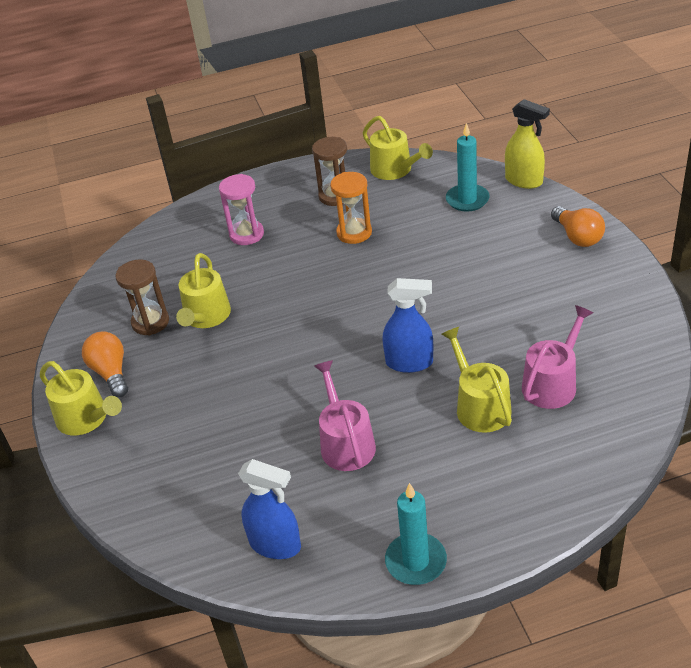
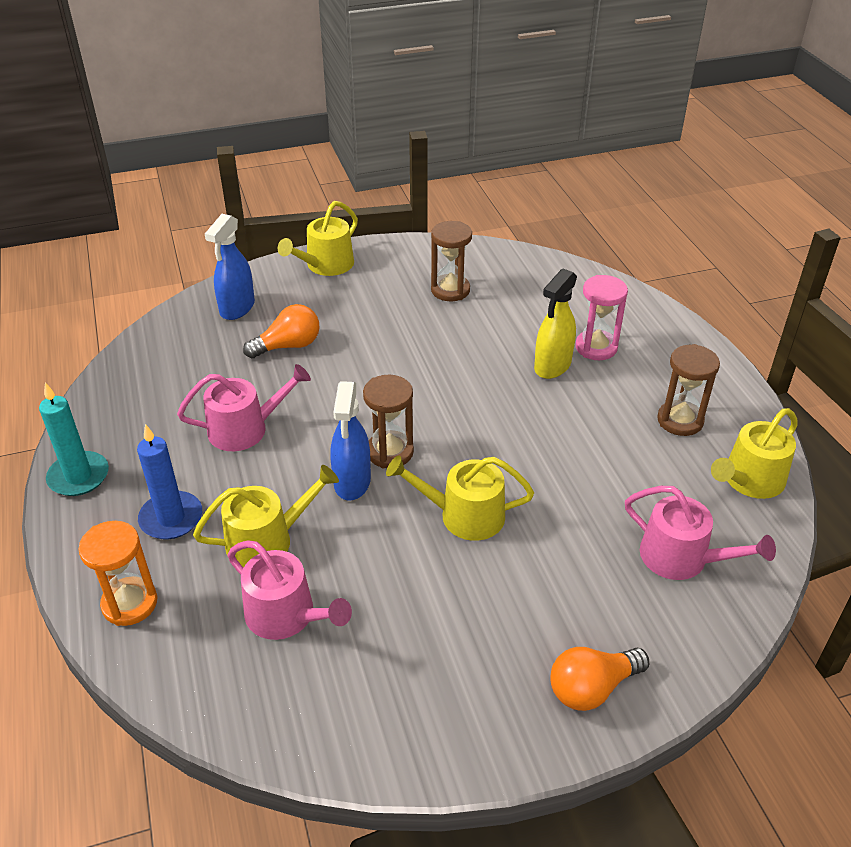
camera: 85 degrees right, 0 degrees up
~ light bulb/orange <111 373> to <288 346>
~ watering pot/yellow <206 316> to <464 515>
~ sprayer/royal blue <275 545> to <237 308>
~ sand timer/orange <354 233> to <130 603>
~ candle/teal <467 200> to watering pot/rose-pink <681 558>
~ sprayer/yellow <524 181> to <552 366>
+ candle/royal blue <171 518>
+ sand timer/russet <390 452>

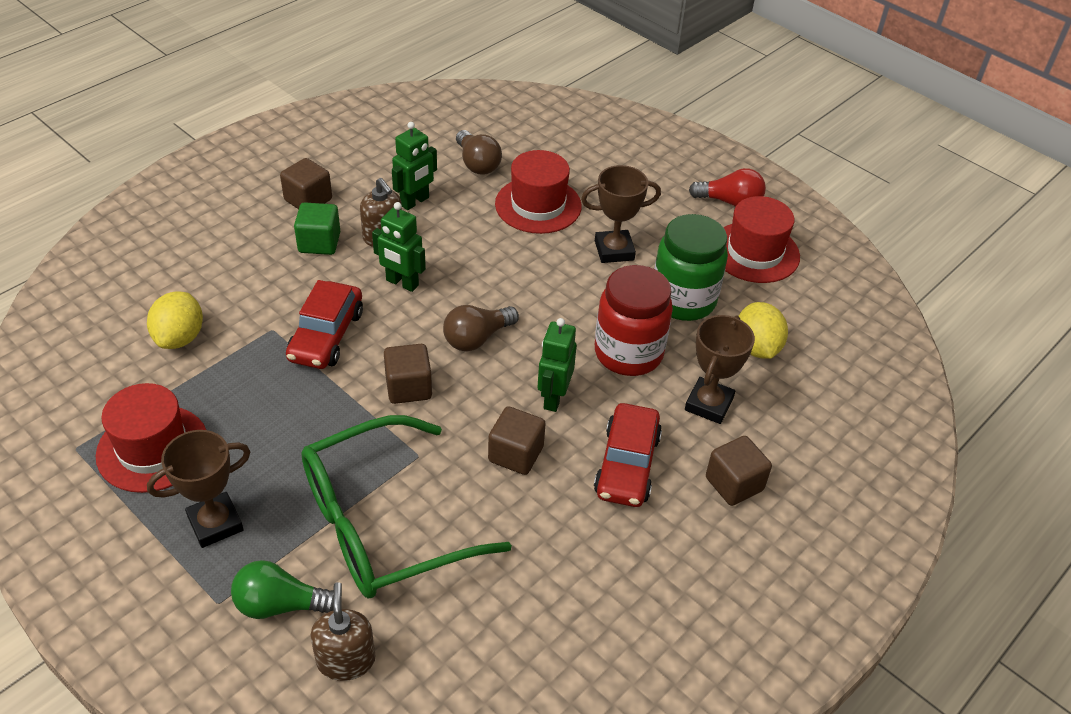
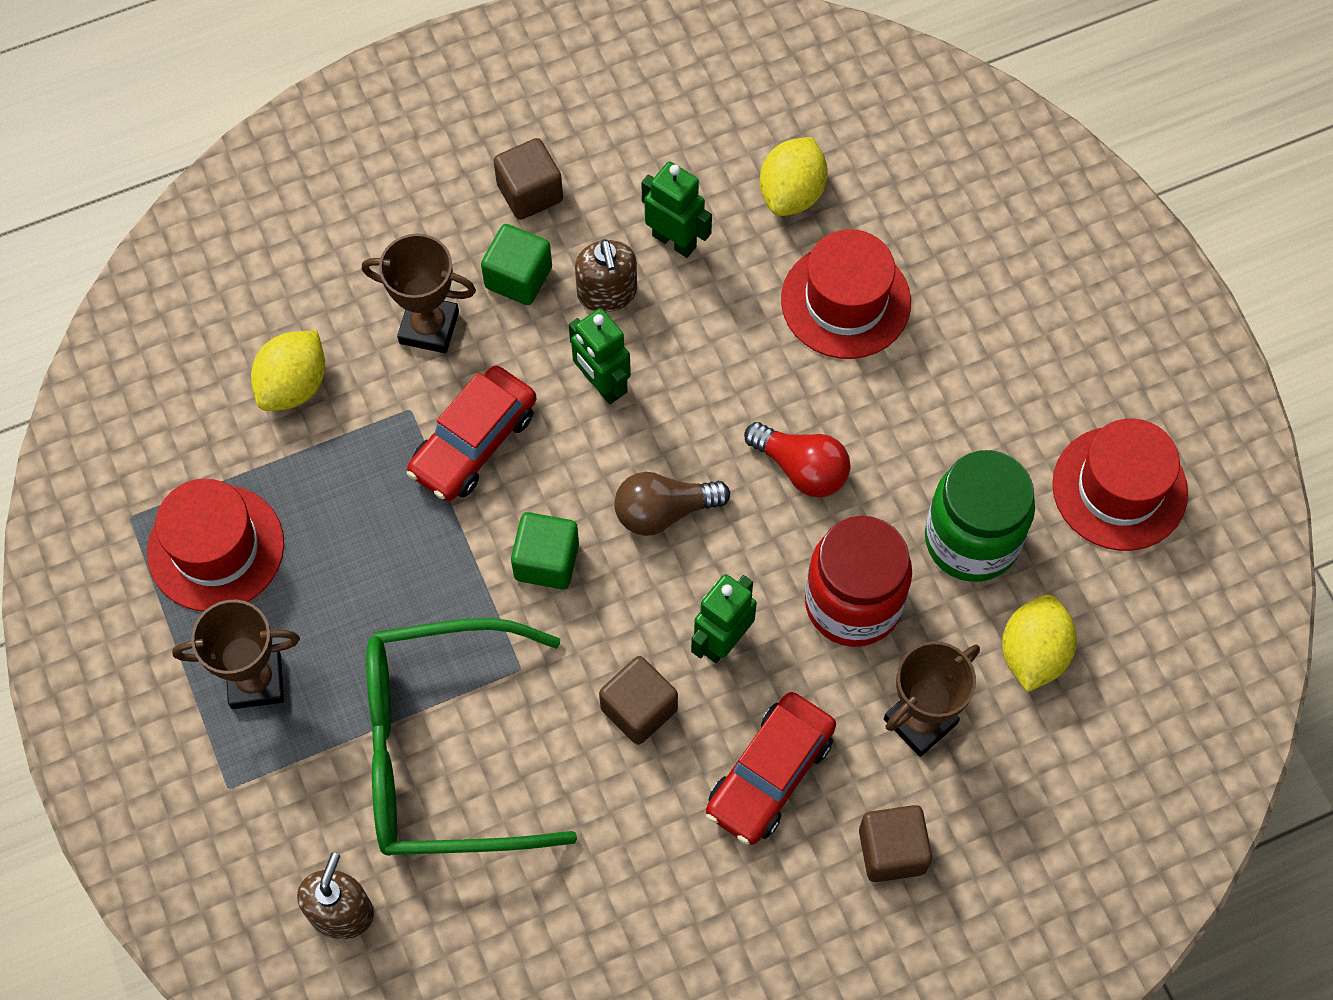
camera: 25 degrees right, 20 degrees up
- light bulb/emerald <280 605>
~ block/russet <408 387> to block/emerald <546 561>
~ robot/emerald <415 202> = <674 241> 120 degrees counterclockwise
~ light bulb/russet <477 164> to toy lemon/yellow <792 193>
~ award cup/russet <614 250> to <429 327>
~ light bulb/crimson <730 202> to <801 469>

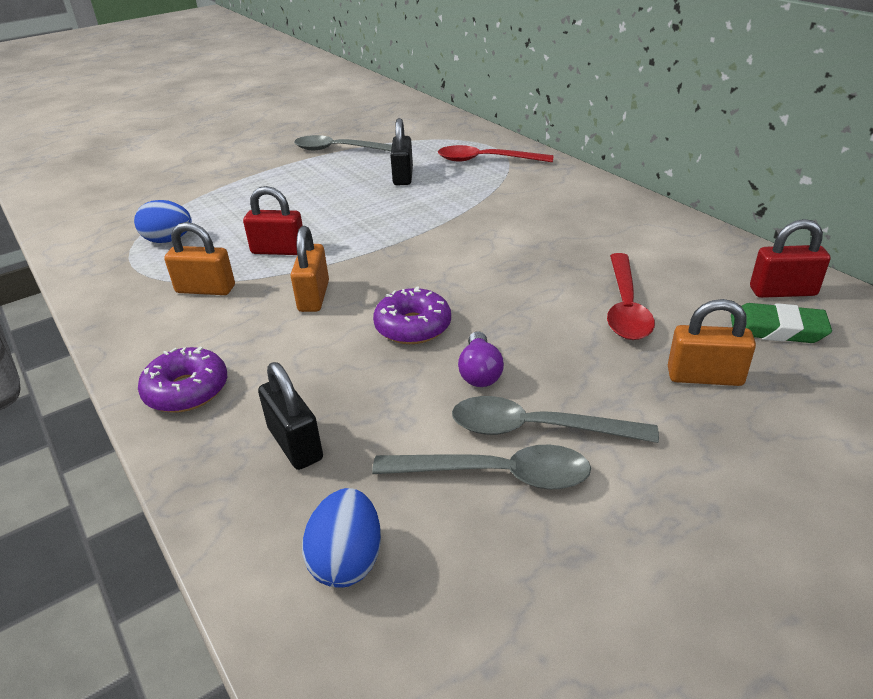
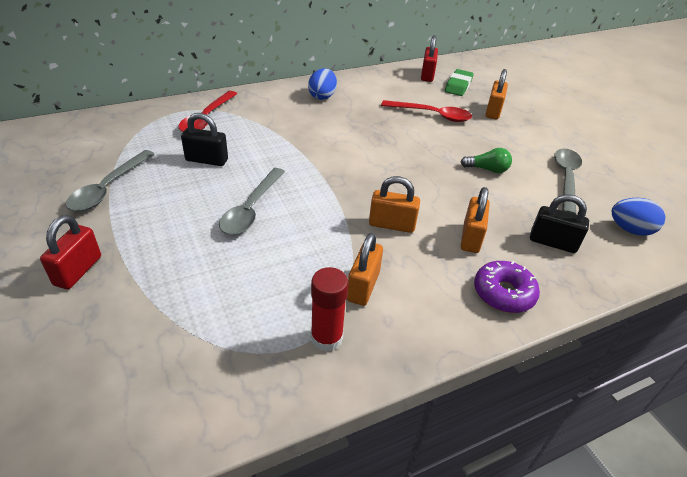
camera: 85 degrees left, 5 degrees up
~ egg/royal blue <168 240> to <322 96>
~ small lock/crimson <278 250> to <78 270>
~ small lock/ebony <295 444> = <552 242> 45 degrees clockwise
- donut/royal purple <413 326>
~ teaspoon/ash-grey <537 429> to <251 209>
~ light bulb/royal purple <480 372> to light bulb/emerald <487 169>
+ stick of glue/crimson <326 338>
+ small lock/orange <471 238>

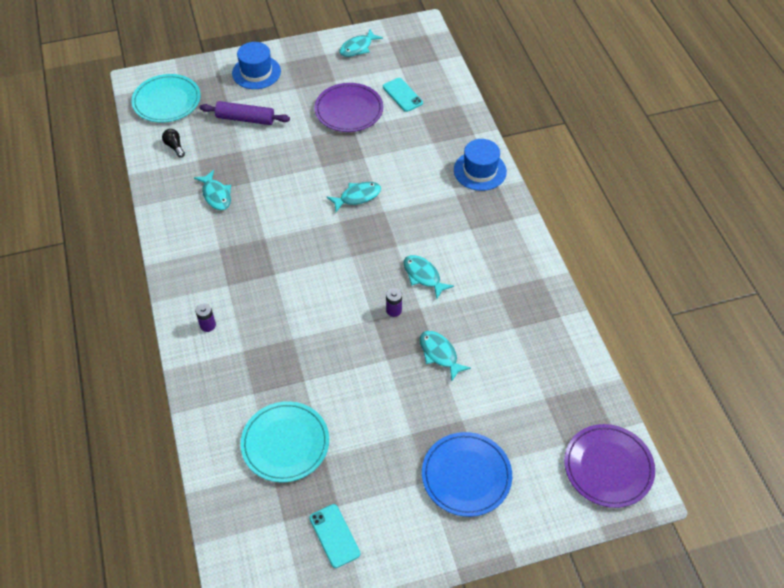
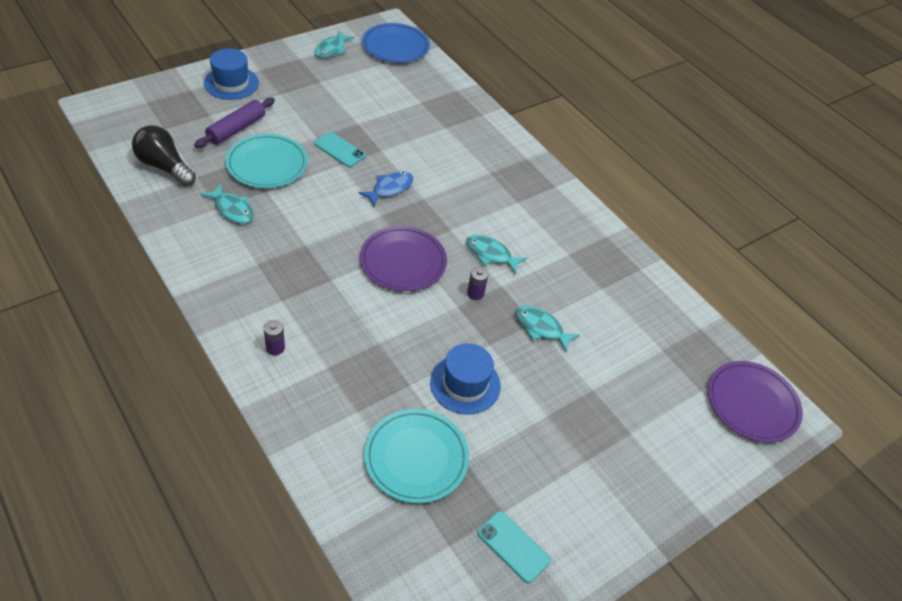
camera: 25 degrees left, 5 degrees down
~ plate/teal <167 101> to <267 164>
~ light bulb/ebony <174 146> = <164 167> x1.98
~ rolling pin/royal purple <245 119> = <236 129> 45 degrees counterclockwise
~ plate/royal purple <349 110> to <403 261>
~ toy fish/teal <357 197> to toy fish/royal blue <390 188>
~ mobile phone/teal <402 95> to <339 150>
~ plate/royal blue <466 475> to <395 46>
~ hat/royal blue <480 171> to <465 384>

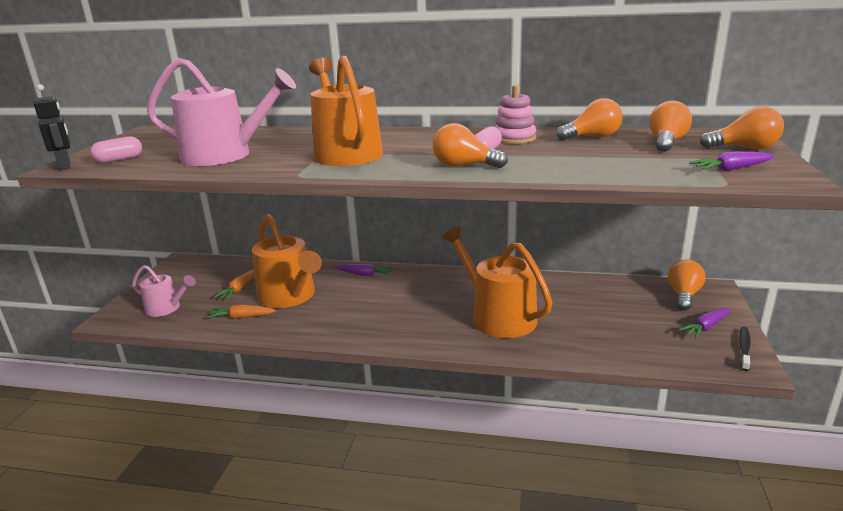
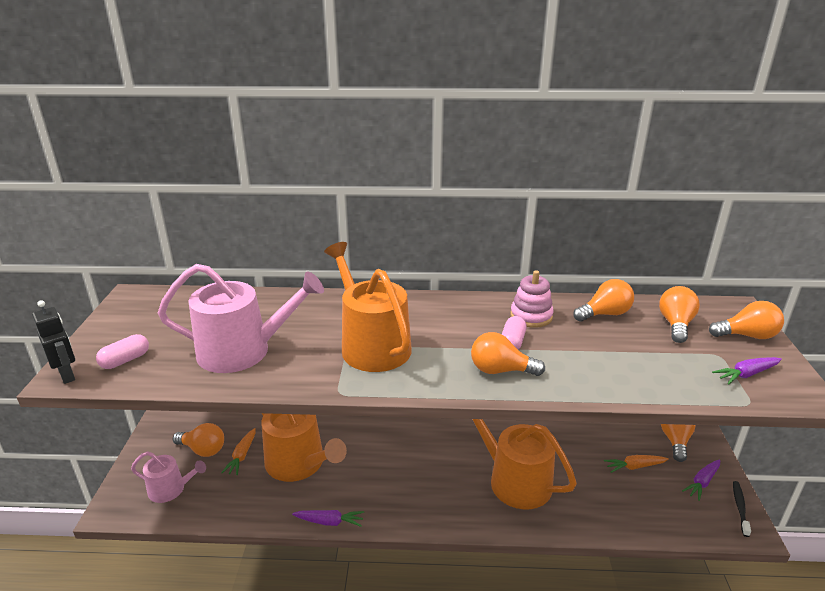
camera: 10 degrees left, 5 degrees up
~ carrot/orange <241 317> to <634 467>
~ carrot/royal purple <365 274> to <329 522>
+ light bulb/orange <203 449>

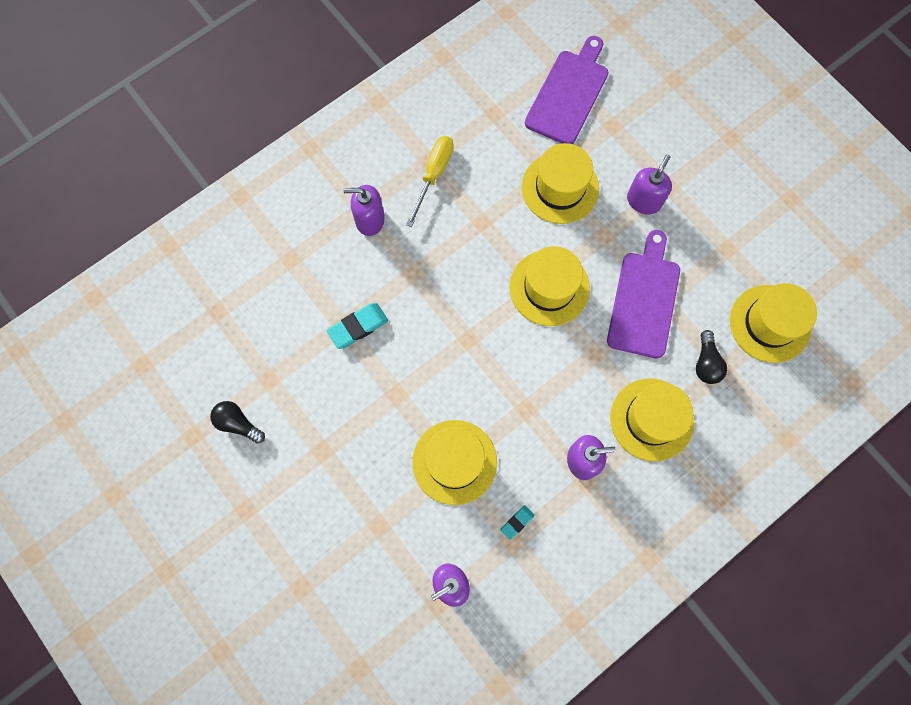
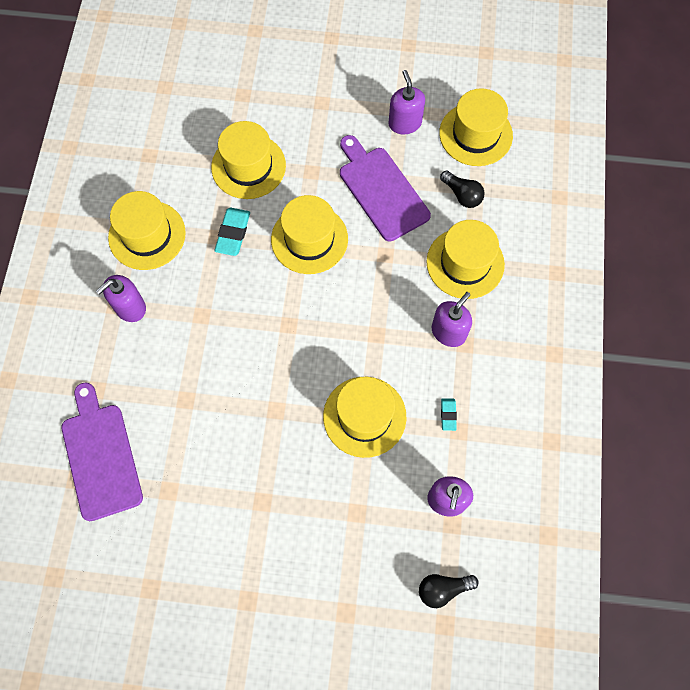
camera: 45 degrees left, 5 degrees down
~ light bulb/ebony <238 423> to <443 589>
~ pencil eraser/teal <358 327> to <233 233>
~ flat screwdriver/yellow <433 175> to hat/yellow <147 235>
~ bread board/royal purple <568 94> to <101 456>
~ soap dispenser/royal purple <644 201> to <405 123>

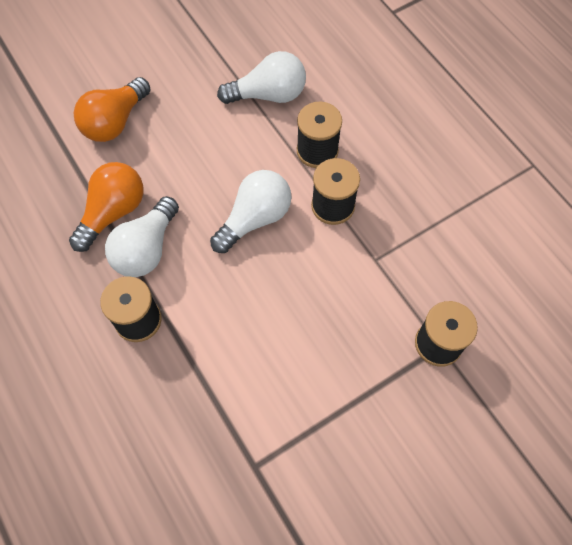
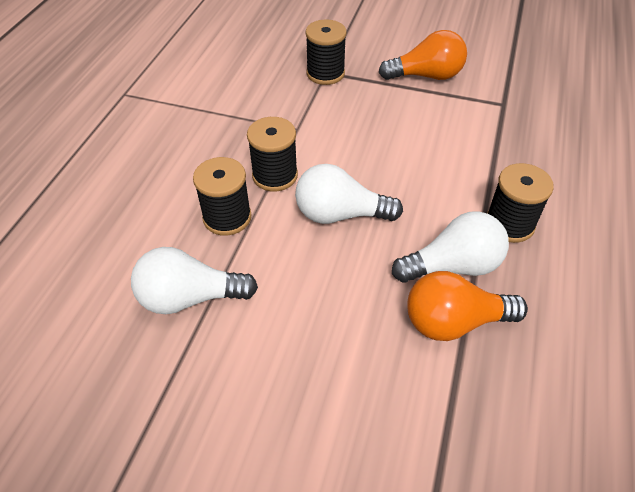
camera: 130 degrees left, 15 degrees down
~ light bulb/orange <115 122> to <426 76>
~ light bulb/white <268 95> = <190 297> 45 degrees counterclockwise

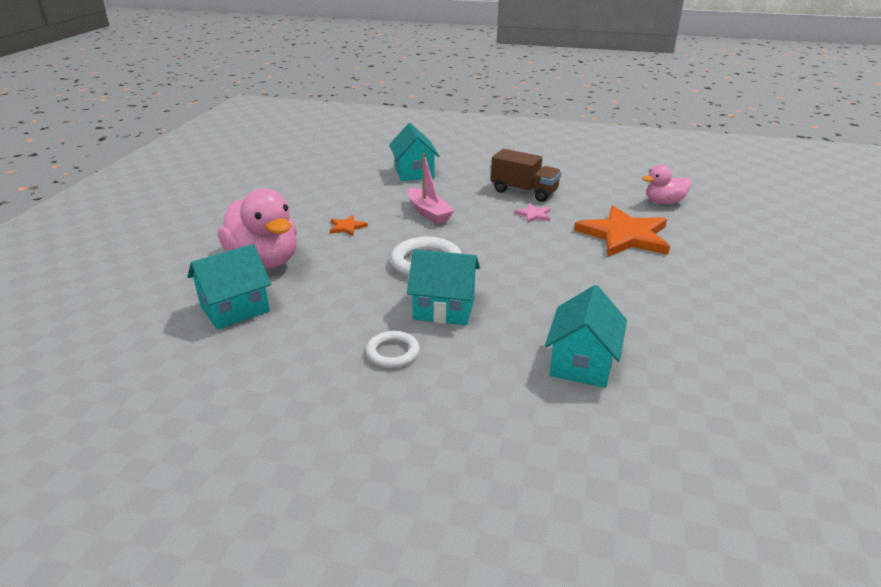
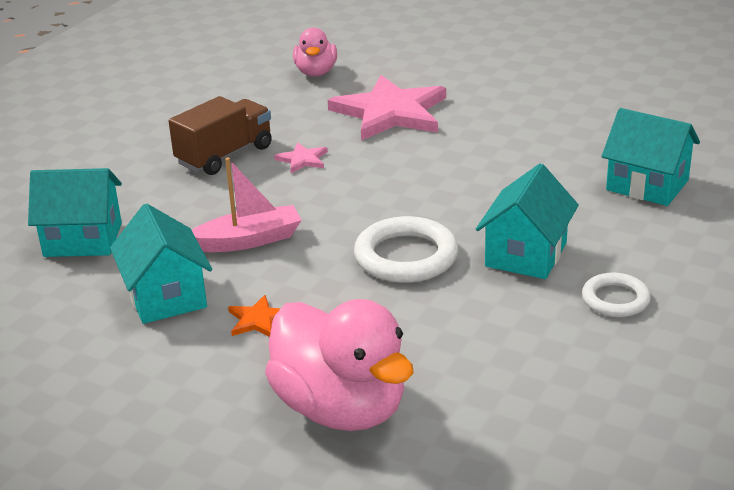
camera: 75 degrees left, 0 degrees up
~ cottage/teal <235 309> to <166 296>
~ duck/rose-pink <264 261> = <341 408> 75 degrees clockwise
~ star shape/orange <624 235> to star shape/rose-pink <390 112>

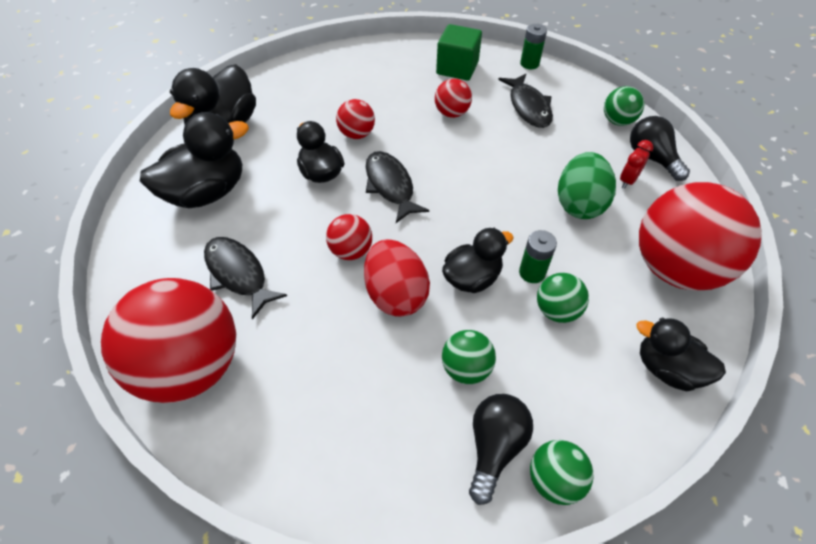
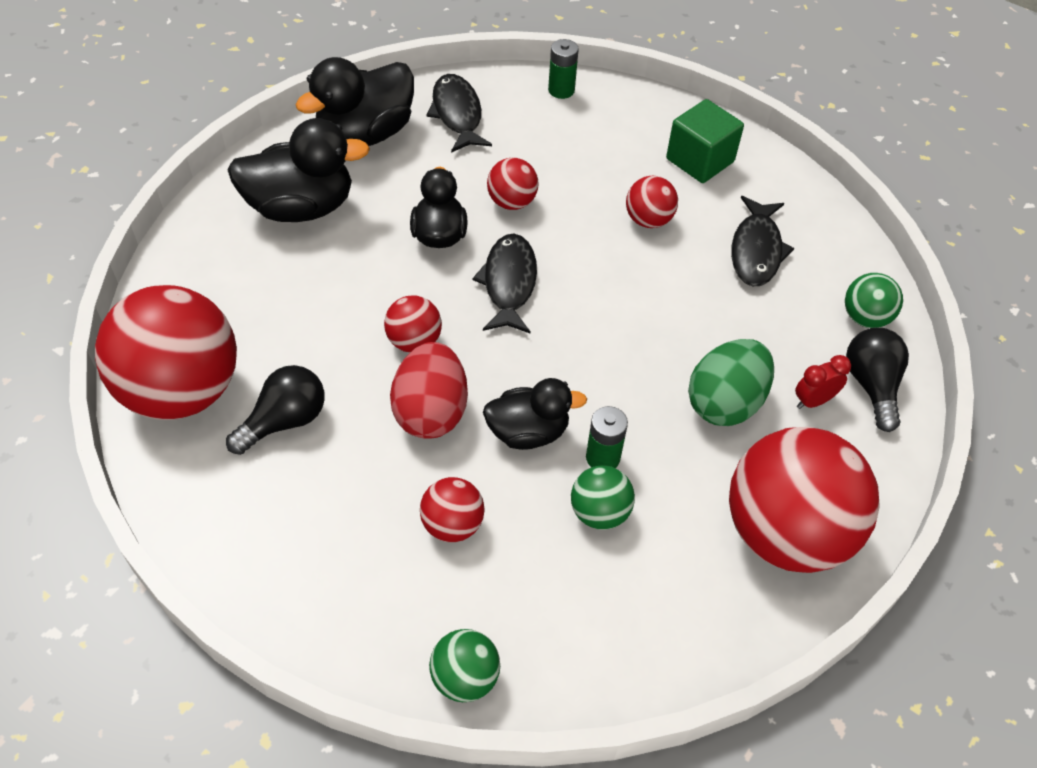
camera: 25 degrees right, 0 degrees up
~ toy fish/ebony <238 274> to <457 114>
~ sphere/emerald <466 368> to sphere/crimson <452 524>
~ light bulb/ebony <494 447> to <285 421>
~ power cell/emerald <529 64> to <561 90>
- duck/ebony <667 369>

